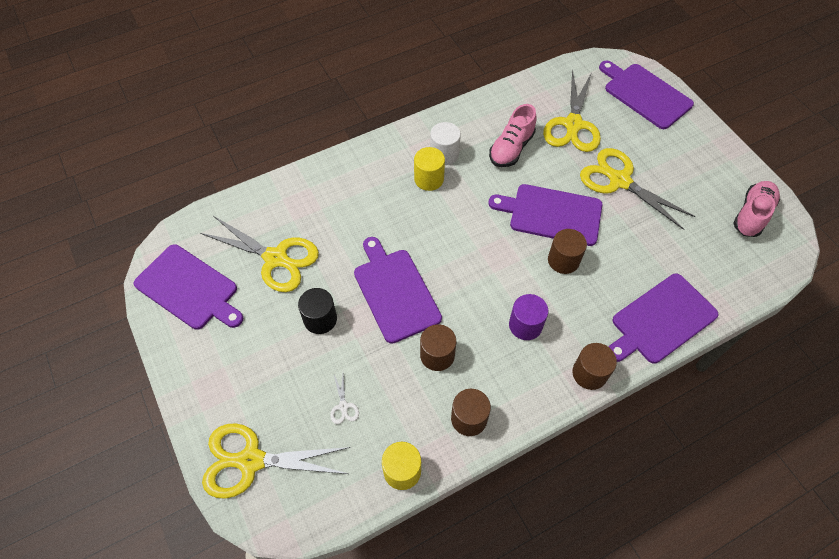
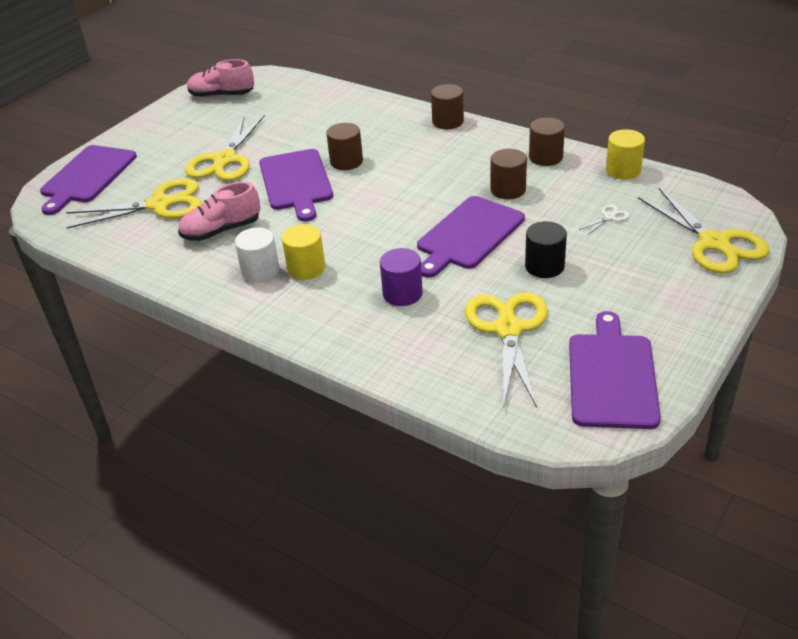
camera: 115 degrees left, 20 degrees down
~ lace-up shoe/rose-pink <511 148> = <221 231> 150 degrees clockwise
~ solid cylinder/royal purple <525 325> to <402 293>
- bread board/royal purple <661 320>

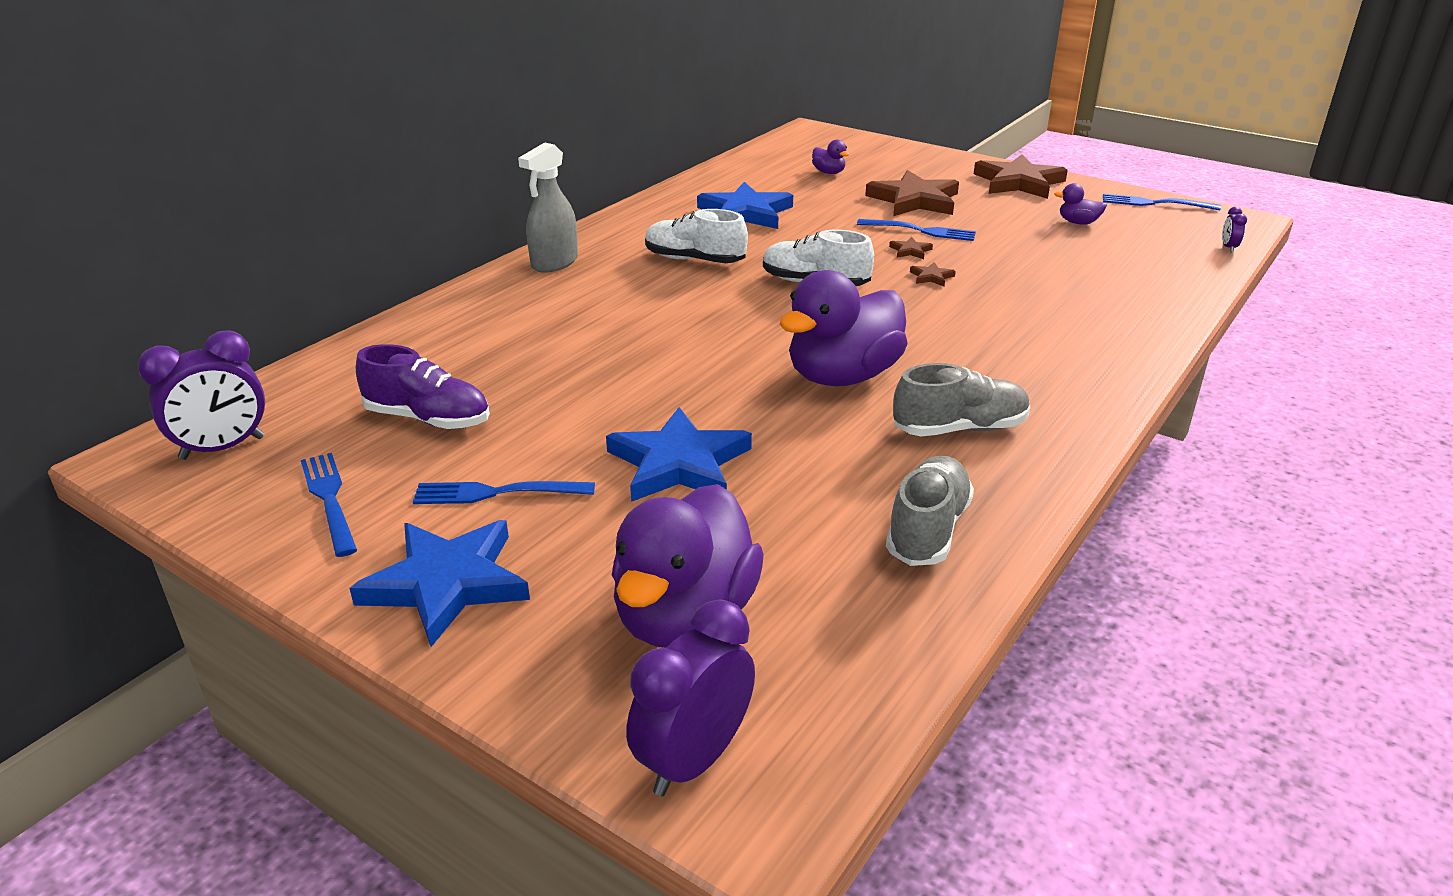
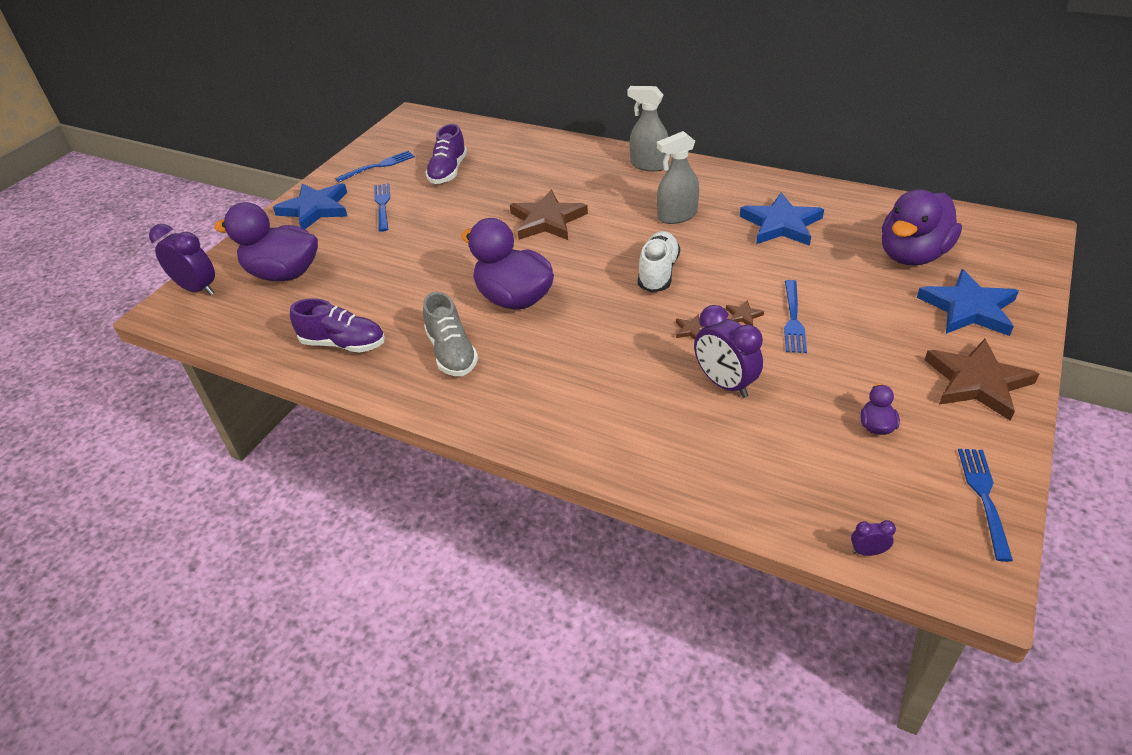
camera: 85 degrees right, 10 degrees up
~ clock/royal purple <223 448> to <725 384>
~ star shape/royal blue <679 463> to <968 308>
~ lace-up shoe/white <694 260> to sprayer/ash-grey <677 216>
~ duck/royal purple <828 172> = <912 255> x2.37
~ star shape/russet <914 200> to <547 220>
~ lace-up shoe/ash-grey <927 530> to lace-up shoe/royal purple <343 344>

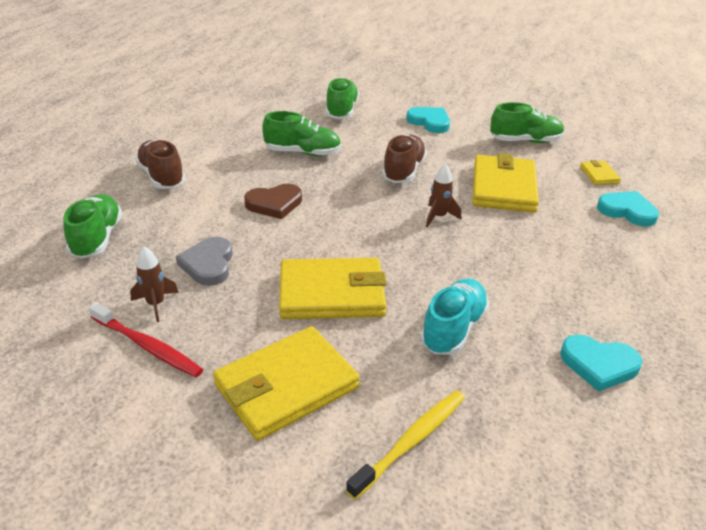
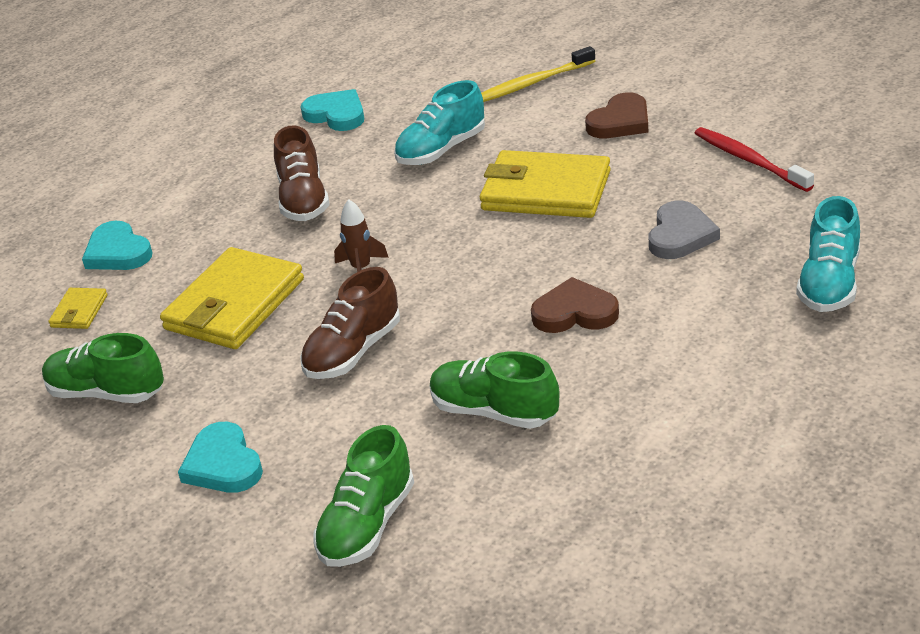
camera: 155 degrees left, 0 degrees up
~ lace-up shoe/emerald <97 238> to lace-up shoe/teal <829 283>
- spaceship/russet <156 304>
~ lace-up shoe/russet <162 177> to <303 200>
~ billfold/yellow <286 386> to love heart/russet <620 122>

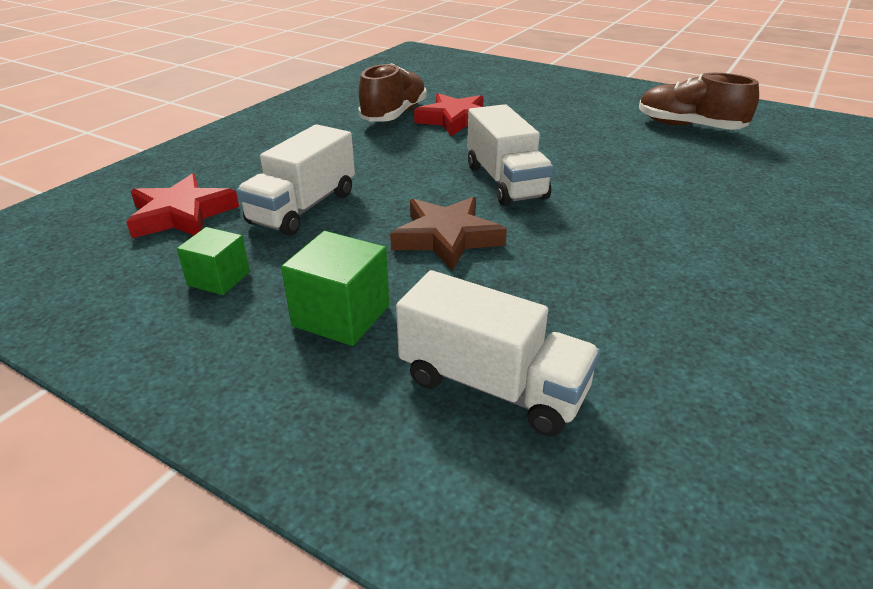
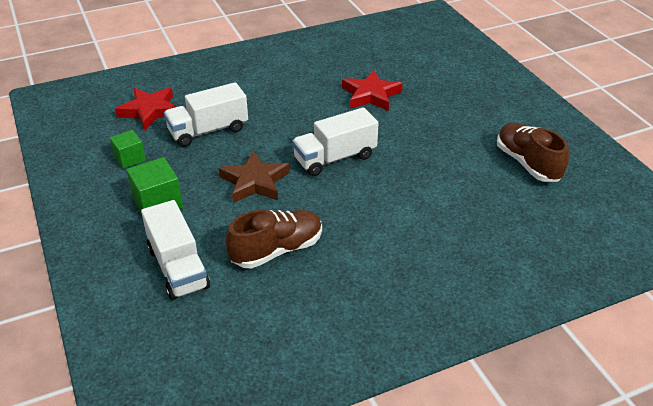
camera: 35 degrees right, 5 degrees up
~ lace-up shoe/russet <394 115> to <277 250>
~ lorry/white <505 182> = <335 158> 45 degrees clockwise

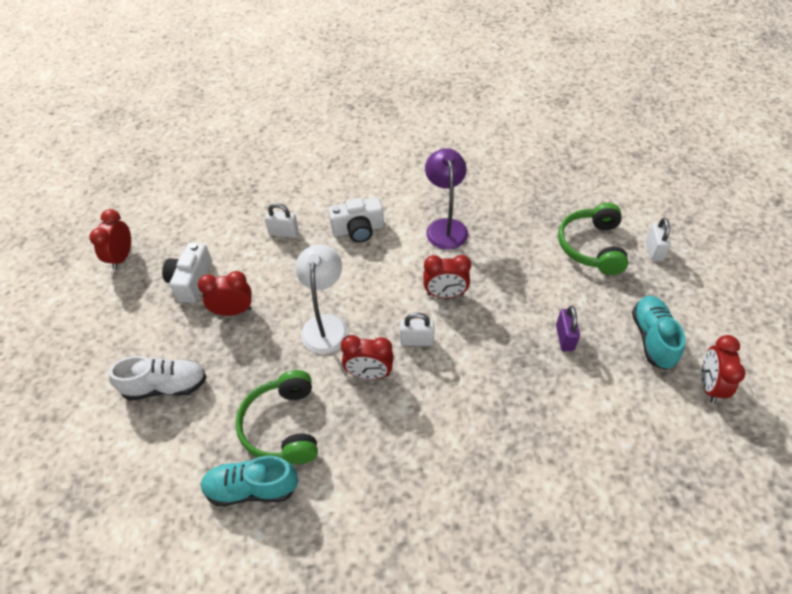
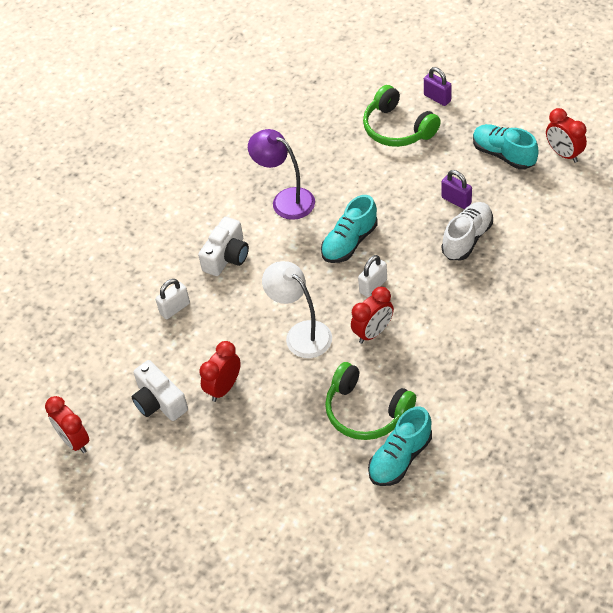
camera: 45 degrees left, 0 degrees up
~ lace-up shoe/white <165 386> to <467 239>
~ clock/crimson <445 294> to lace-up shoe/teal <349 242>
~ small lock/white <653 250> to small lock/royal purple <437 98>

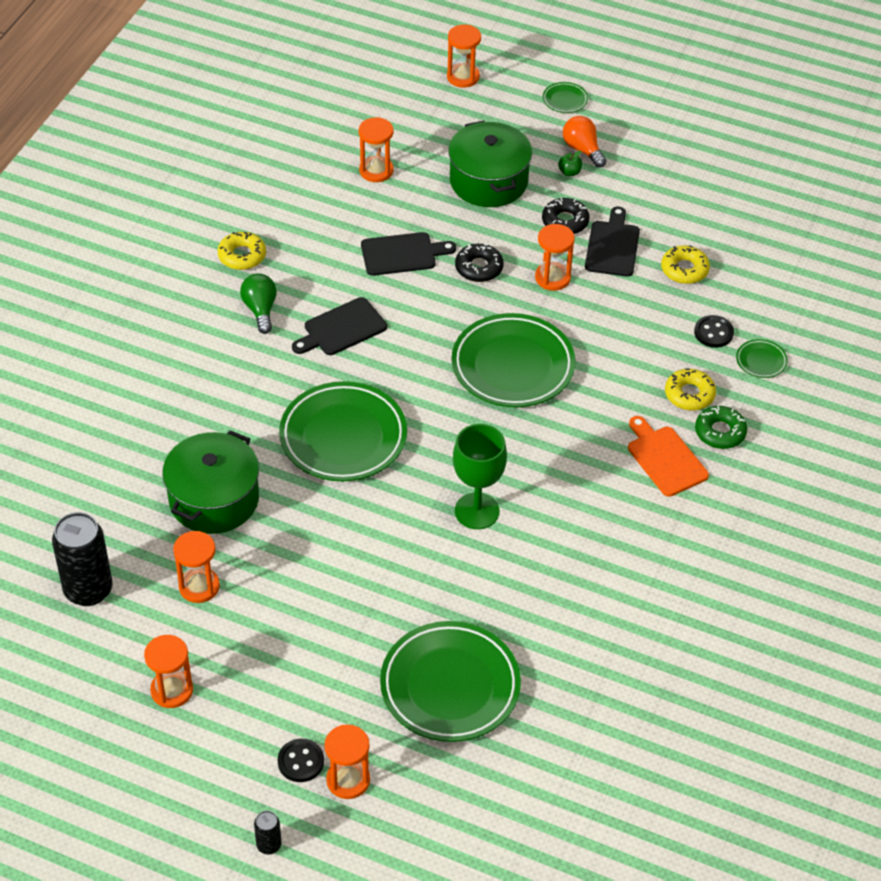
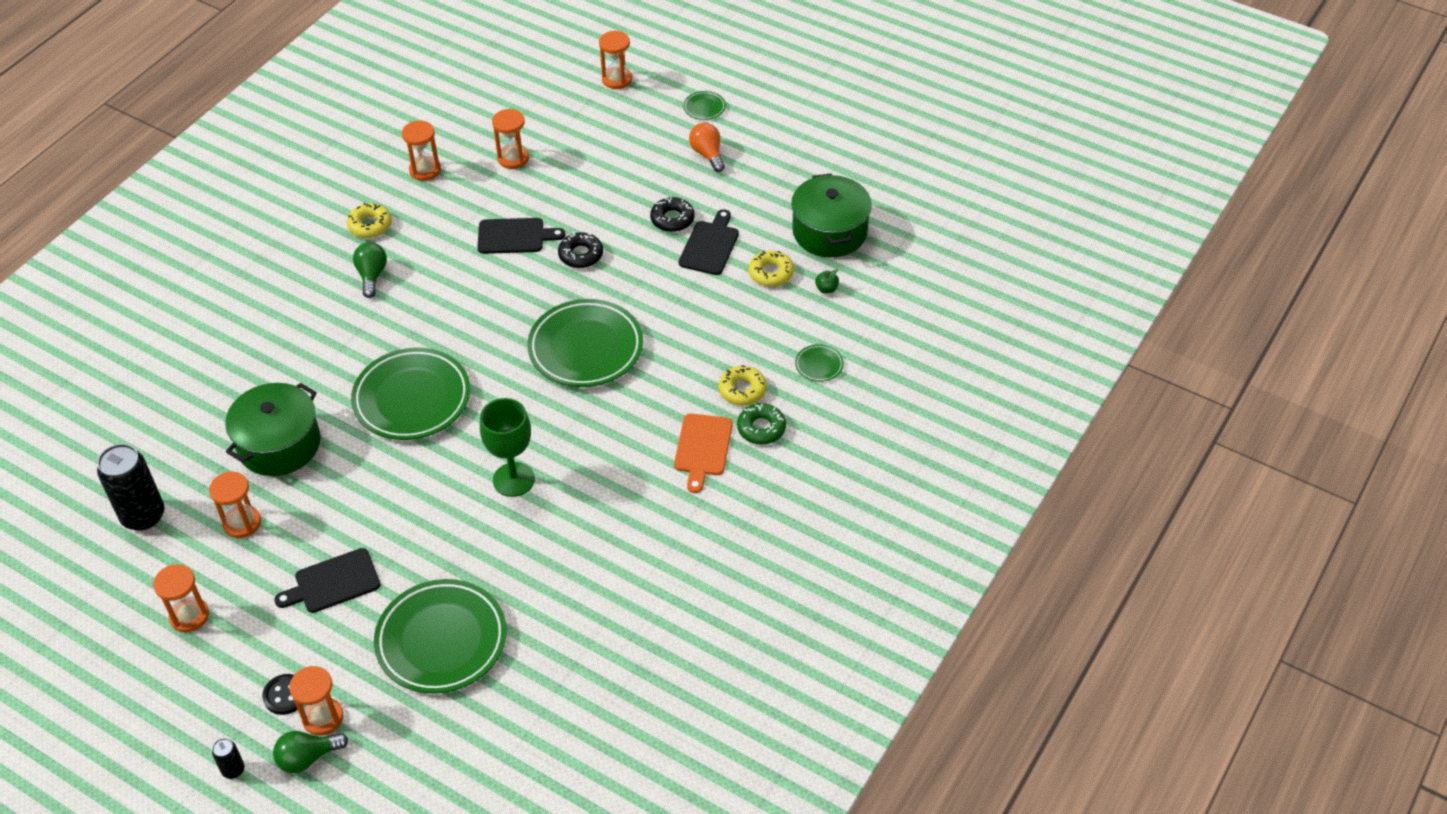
camera: 10 degrees right, 0 degrees up
~ bread board/ebony <342 328> to <333 582>
~ pot/emerald <488 181> to <830 231>
~ sand timer/orange <552 278> to <425 170>
~ apple fruit/emerald <569 172> to <826 289>
~ bread board/orange <665 458> = <702 448> 150 degrees counterclockwise
- shirt button/ebony <713 333>
+ light bulb/emerald <308 758>

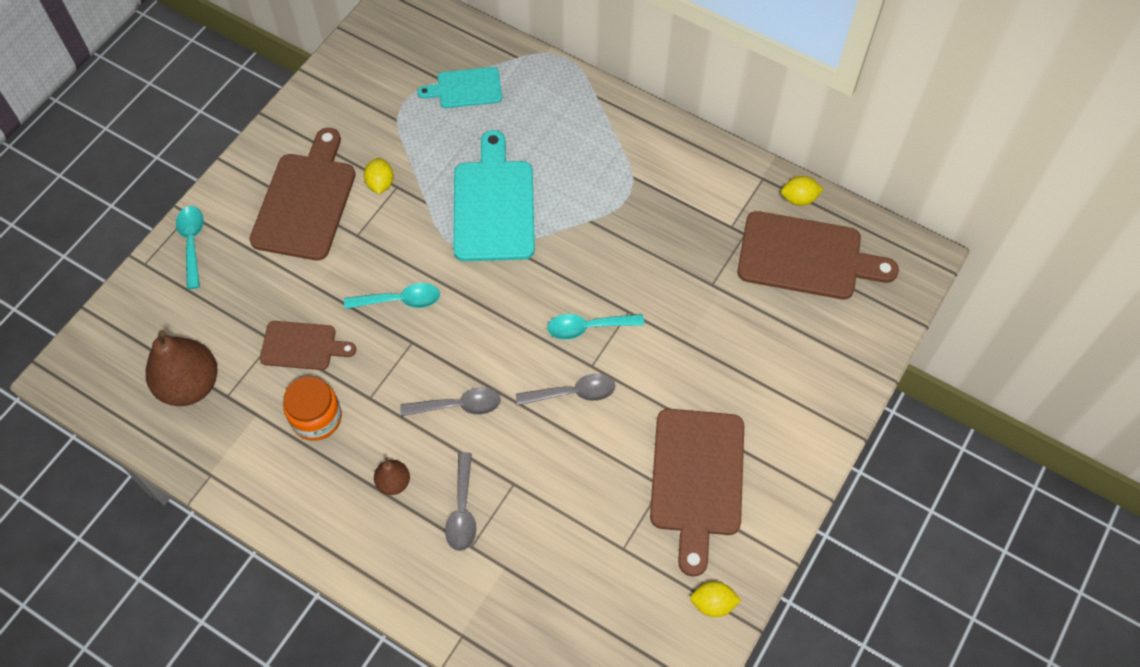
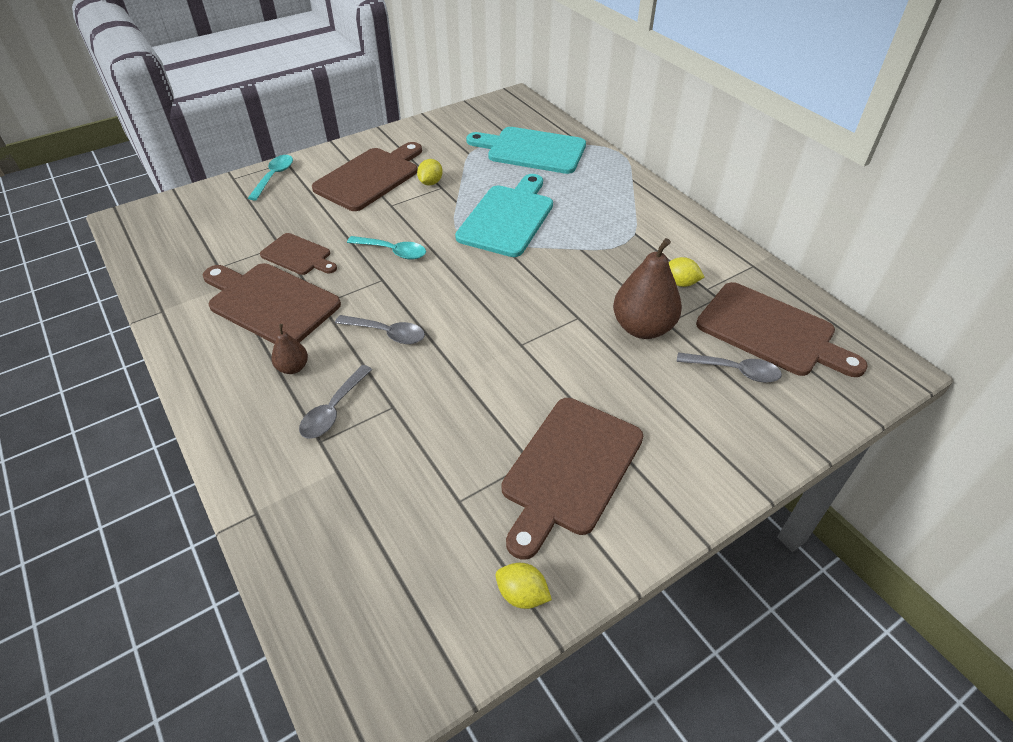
camera: 25 degrees right, 15 degrees down
~ pear fruit/russet <190 385> to <642 328>
~ jam jar/orange <316 418> to bread board/russet <270 302>
~ bread board/teal <465 88> = <532 150> x1.74
~ teaspoon/ash-grey <573 393> to <734 371>
- teaspoon/teal <588 327>
~ toy lemon/yellow <799 199> to <680 283>

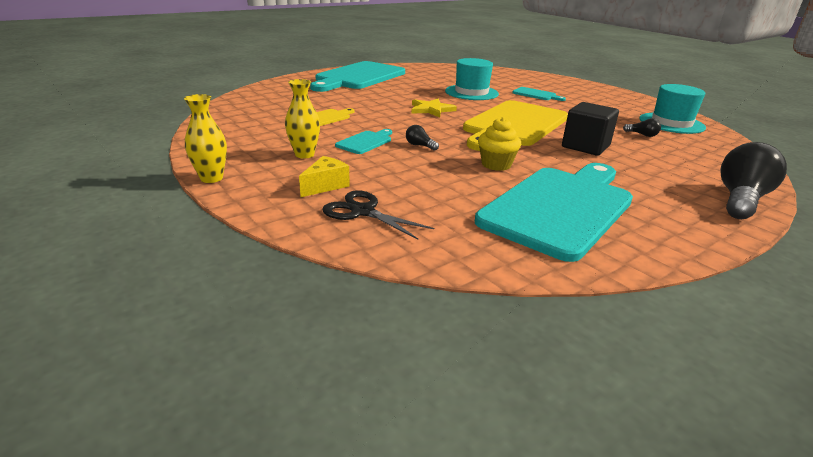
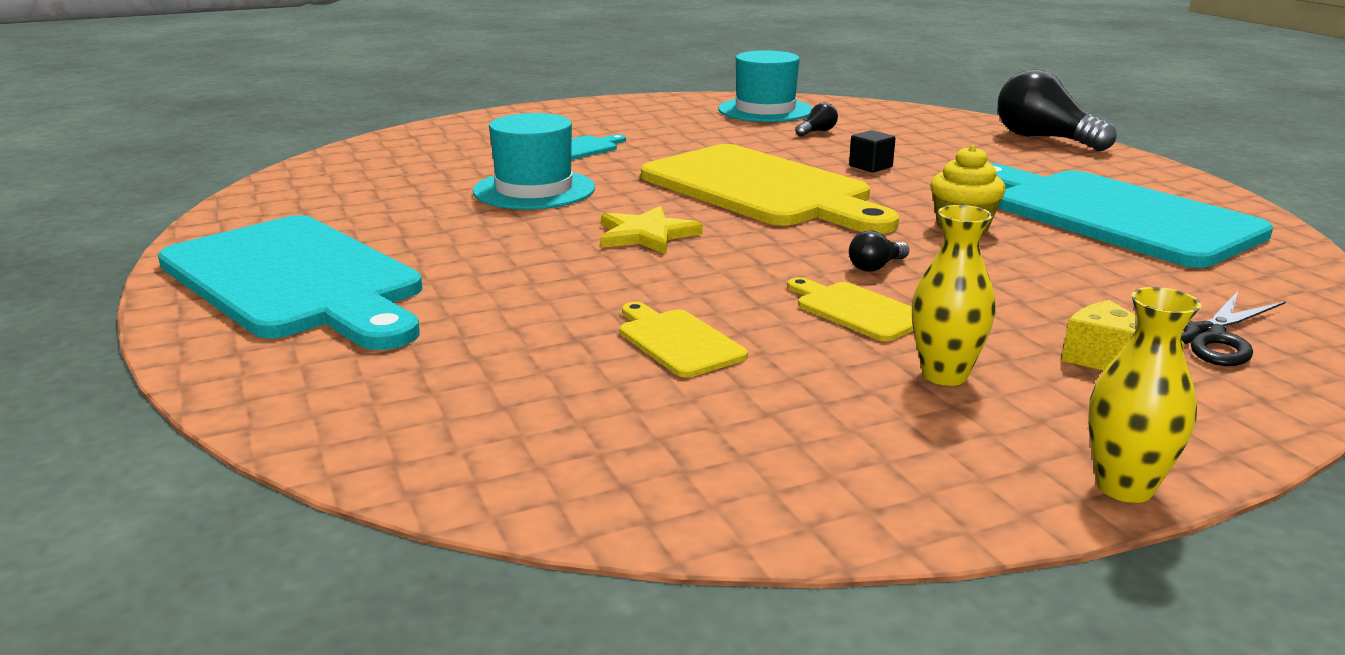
camera: 75 degrees left, 5 degrees down
~ bread board/teal <365 142> to bread board/yellow <857 310>
~ block/ebony <585 146> = <870 166> x0.52

